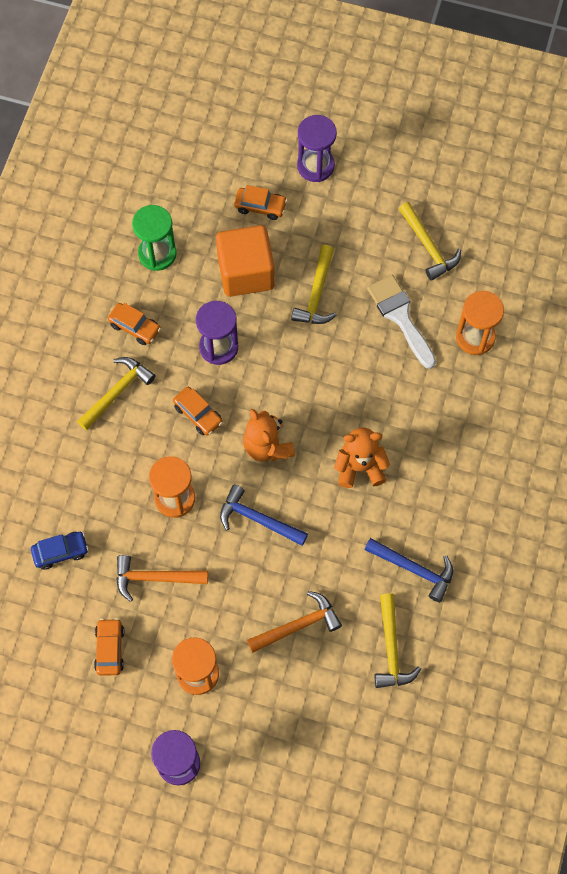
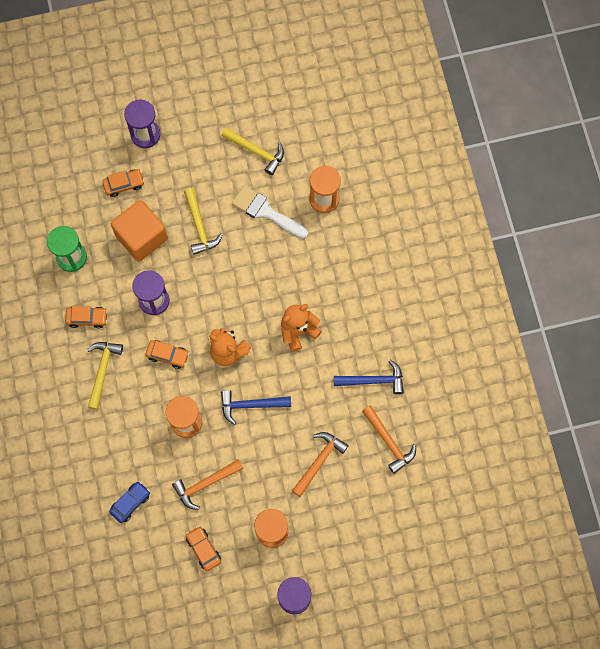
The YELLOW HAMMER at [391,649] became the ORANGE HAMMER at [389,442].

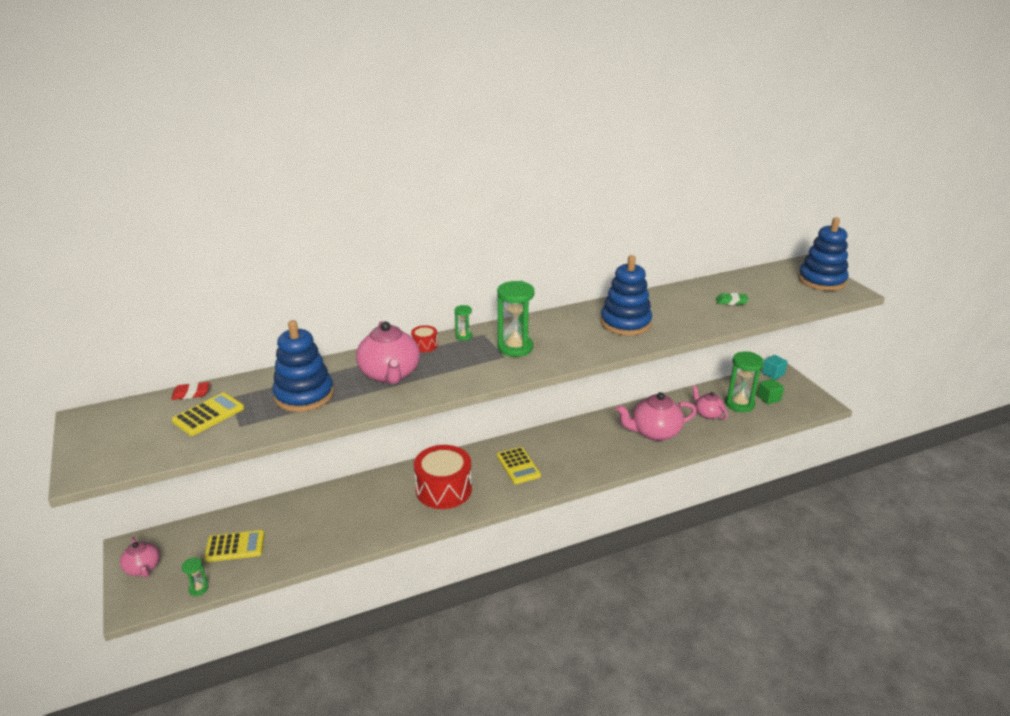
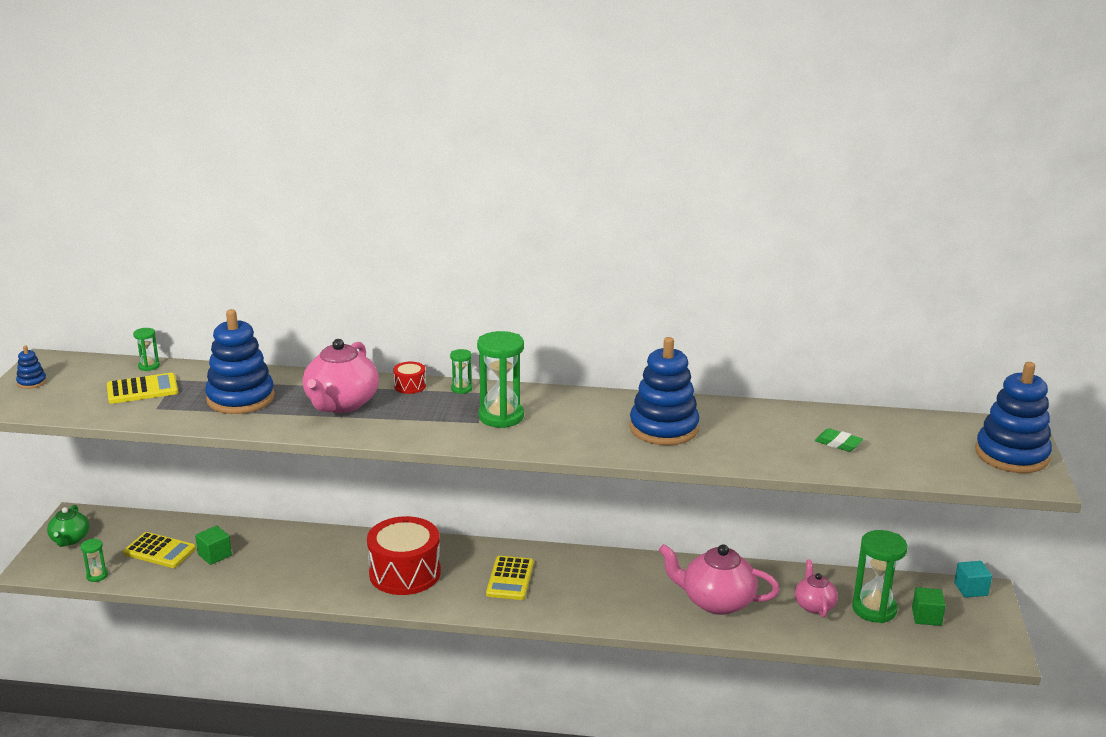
The PINK TEAPOT at [143,568] became the GREEN TEAPOT at [70,539].
The RED ERASER at [191,394] was replaced by the GREEN HOURGLASS at [149,366].
The BLUE STACKING TOY at [32,382] appeared.
The GREEN CUBE at [214,555] appeared.

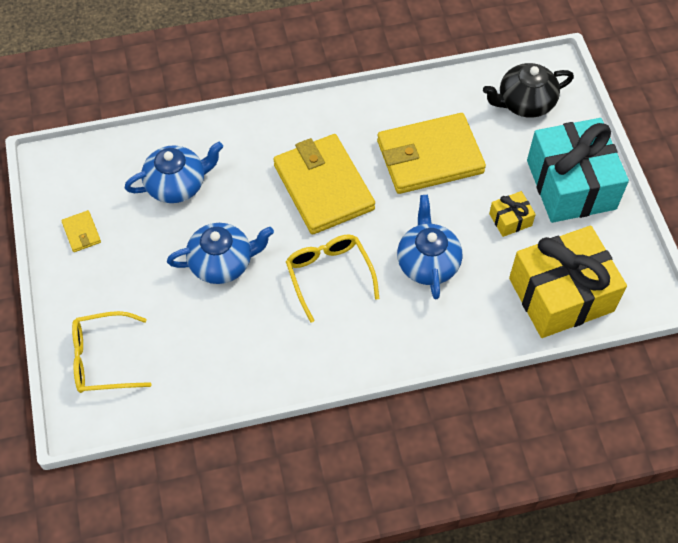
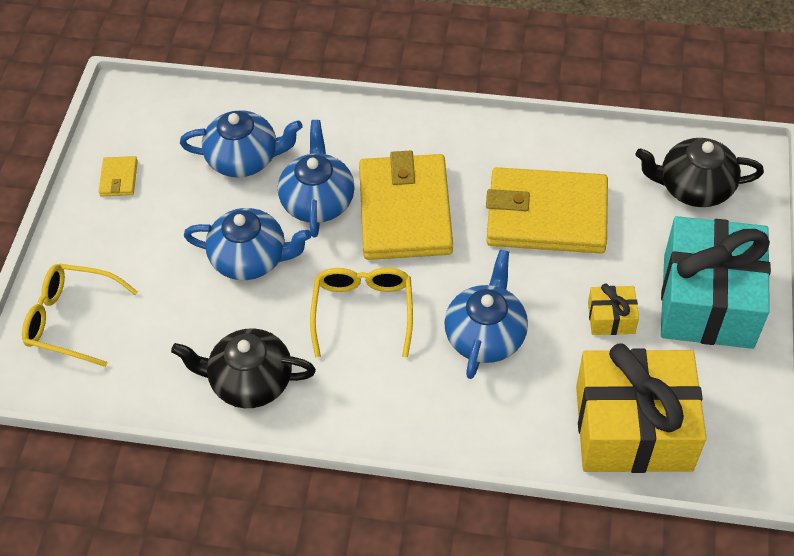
The BLACK TEAPOT at [250,381] appeared.
The BLUE TEAPOT at [318,201] appeared.

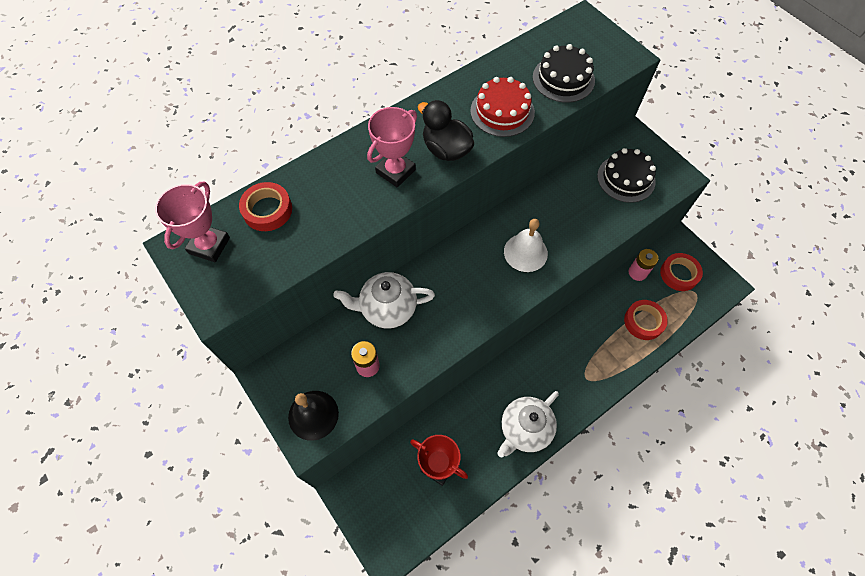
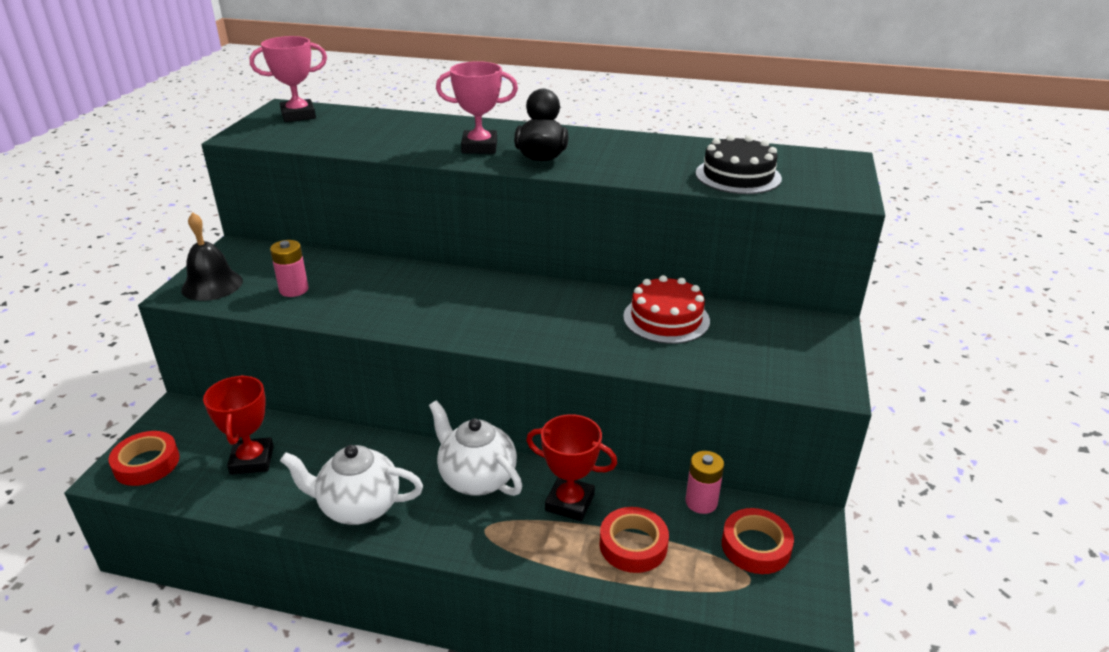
The RED TAPE moved from [267,210] to [147,463].
The WHITE TEAPOT moved from [387,308] to [476,478].
The RED CAKE moved from [502,111] to [666,319].
The WHITE BELL at [525,252] disappeared.
The BLACK CAKE at [626,178] disappeared.
The RED TROPHY at [570,503] appeared.

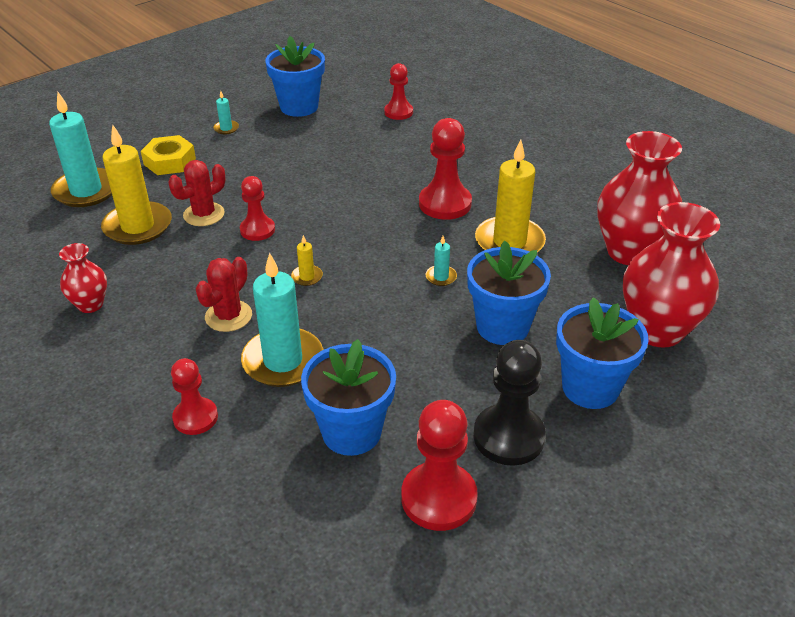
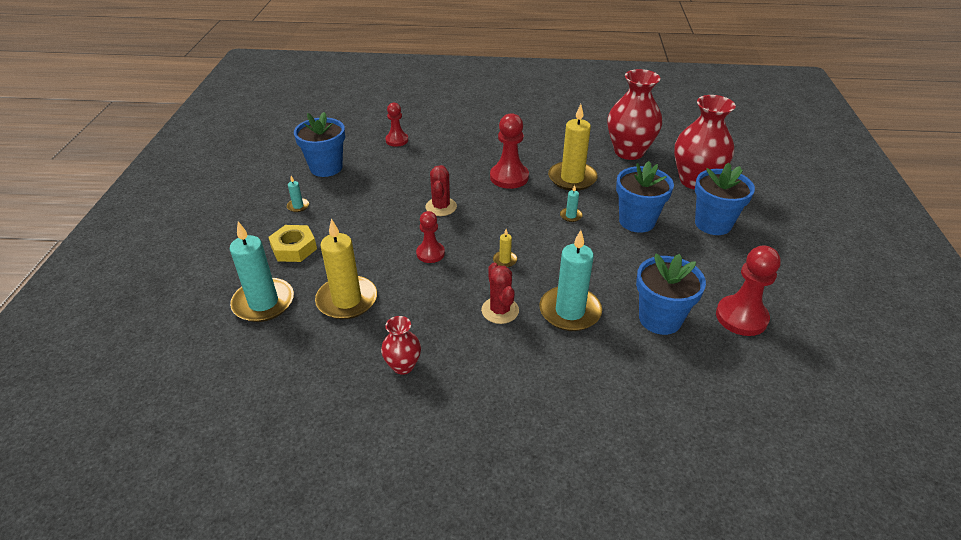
The RED CACTUS moved from [204,214] to [441,207].
The RED PAWN at [195,417] disappeared.
The BLACK PAWN at [508,437] disappeared.

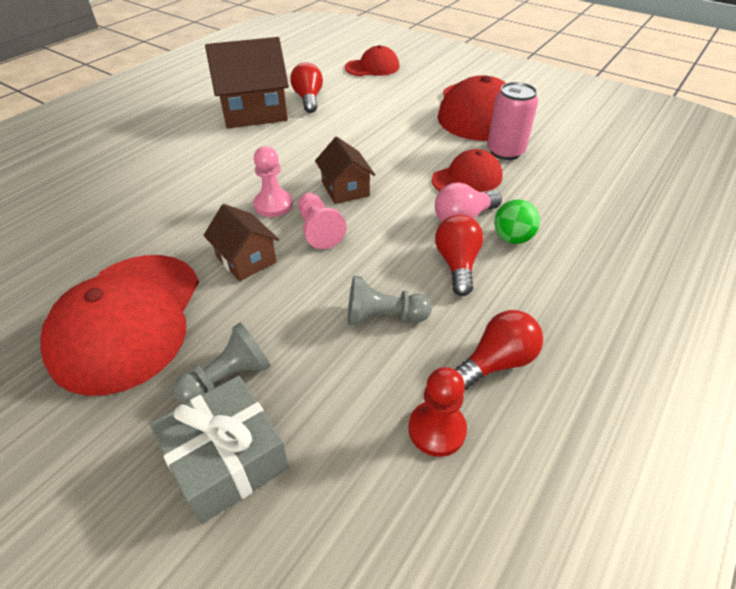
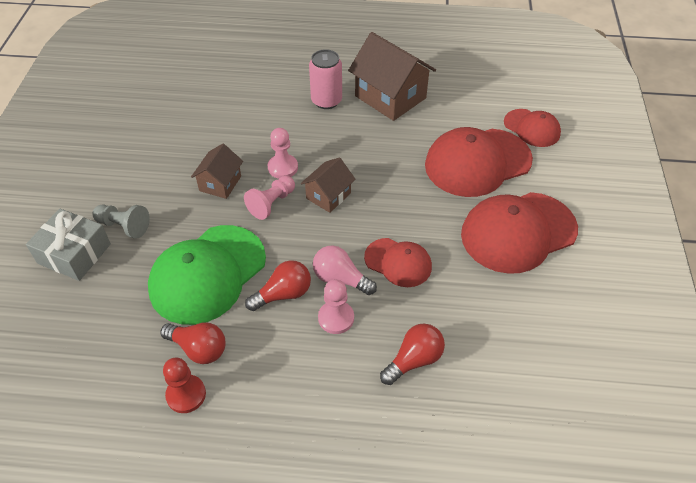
The RED CAP moved from [127,320] to [477,162].
The RED LIGHT BULB moved from [308,99] to [414,360].
The GREY PAWN at [383,316] was replaced by the GREEN CAP at [207,274].
The RED PAWN moved from [437,429] to [186,395].
The PINK CAN moved from [505,151] to [326,101].
The GREEN BALL at [512,238] was replaced by the PINK PAWN at [336,318].

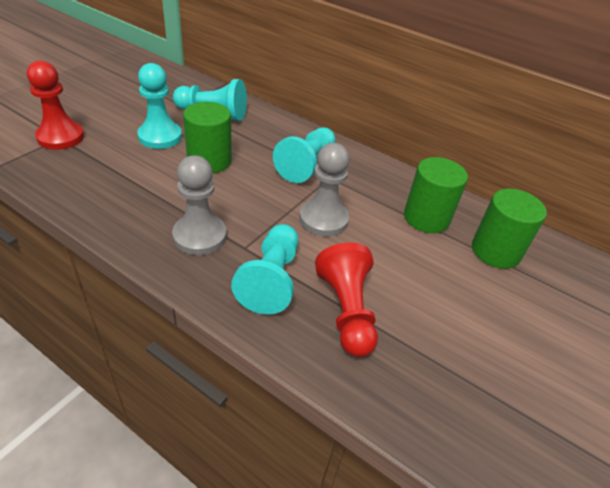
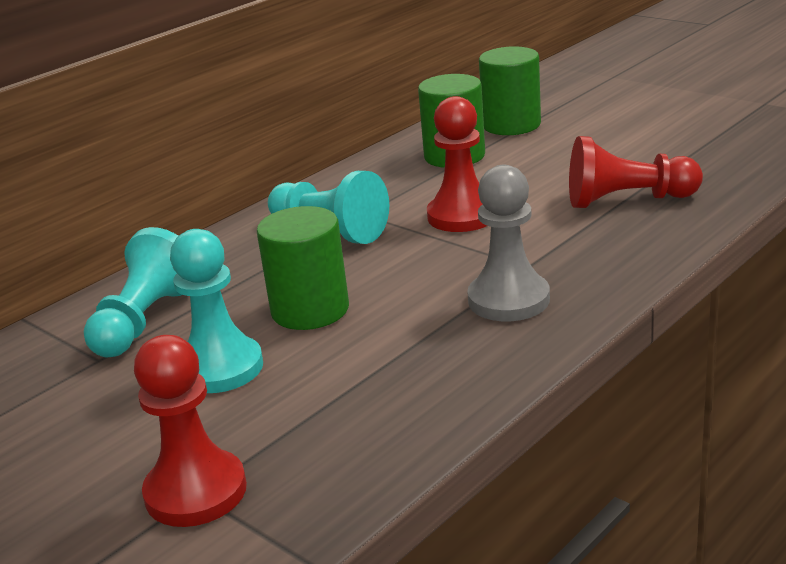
The TURQUOISE PAWN at [271,279] disappeared.
The GREY PAWN at [323,219] became the RED PAWN at [462,216].

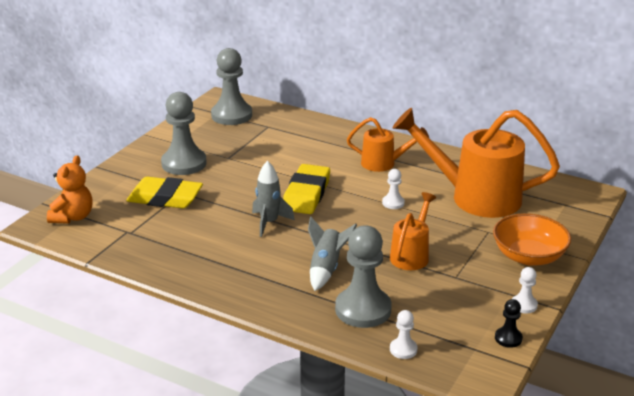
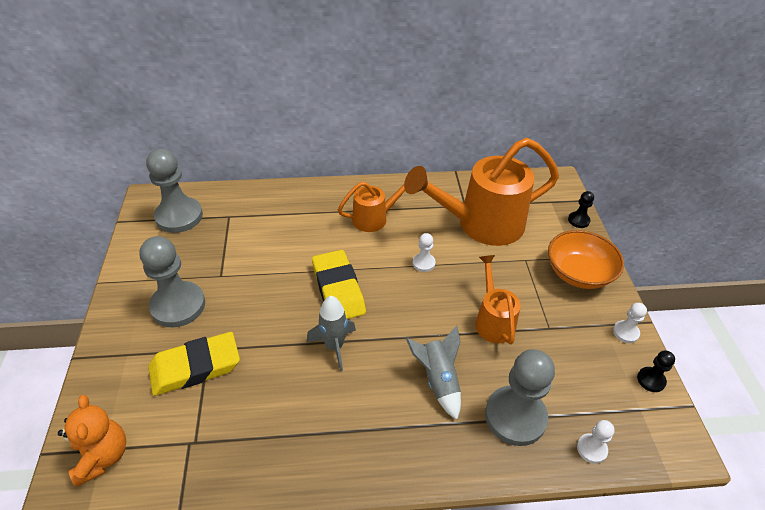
The BLACK PAWN at [578,220] appeared.

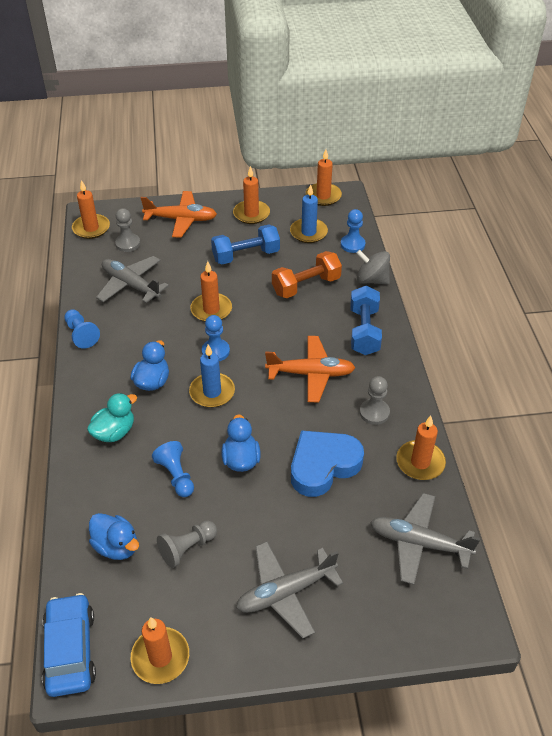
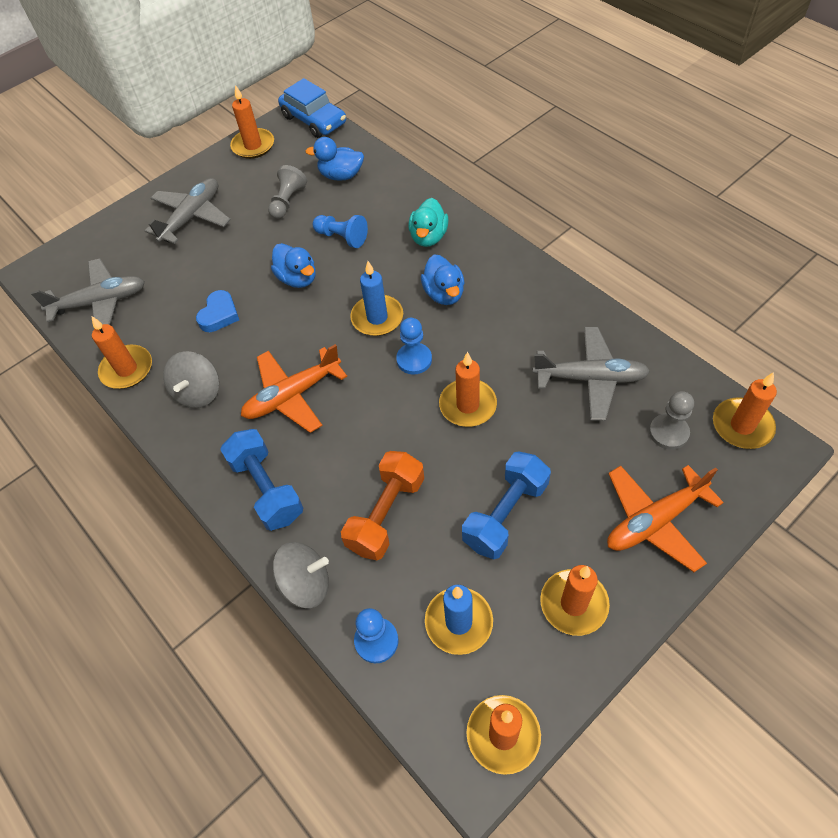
The BLUE PAWN at [81,334] disappeared.
The BLUE HEART at [323,466] changed to 0.56 times the size.
The GREY PAWN at [374,412] was replaced by the GREY SPINNING TOP at [198,392].

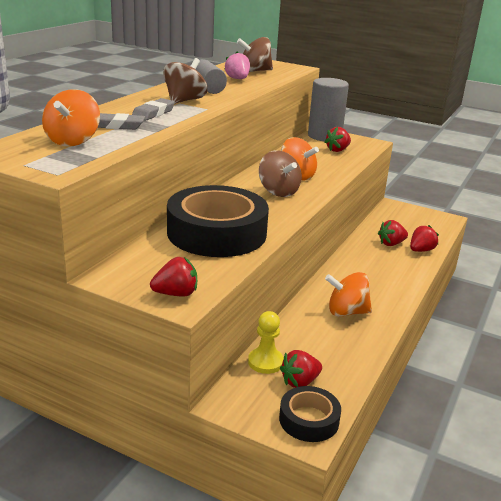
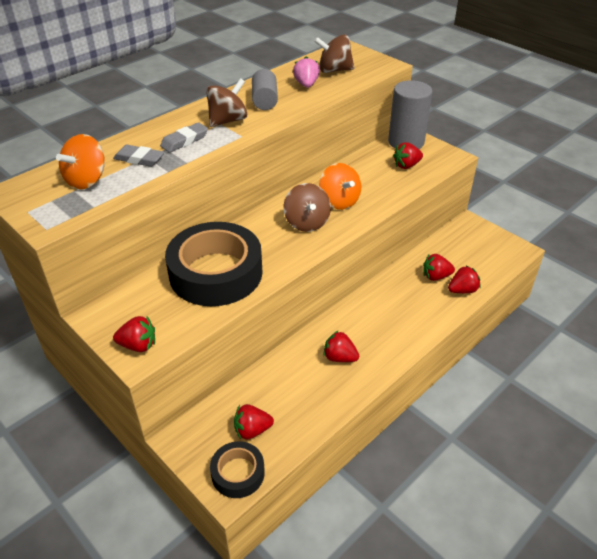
The YELLOW PAWN at [265,362] disappeared.
The ORANGE SPINNING TOP at [346,312] was replaced by the RED STRAWBERRY at [339,357].

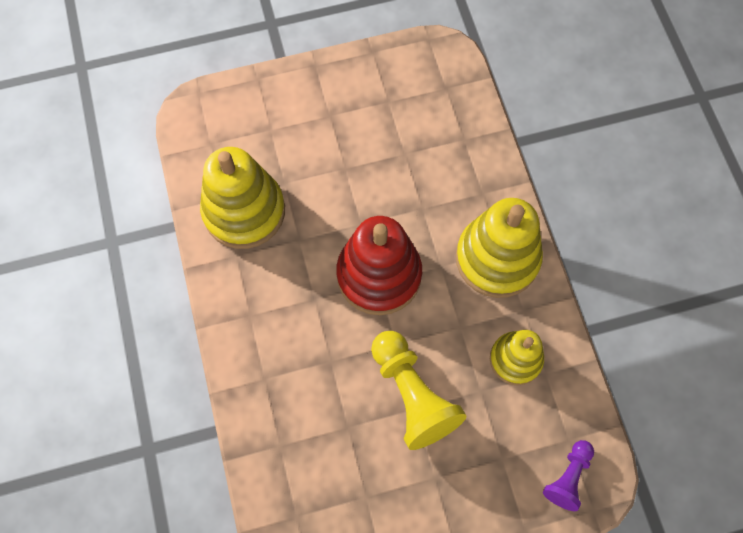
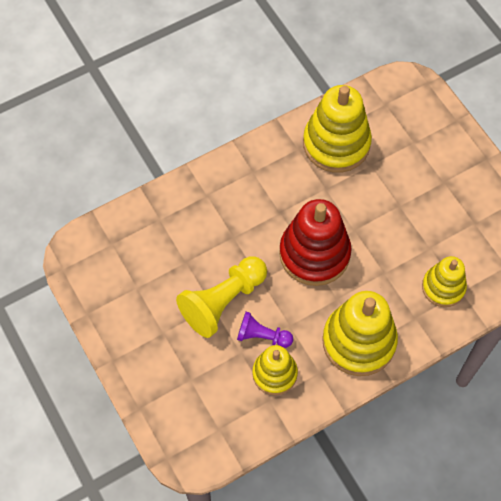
The PURPLE PAWN moved from [568,477] to [262,336].
The YELLOW STACKING TOY at [443,287] appeared.

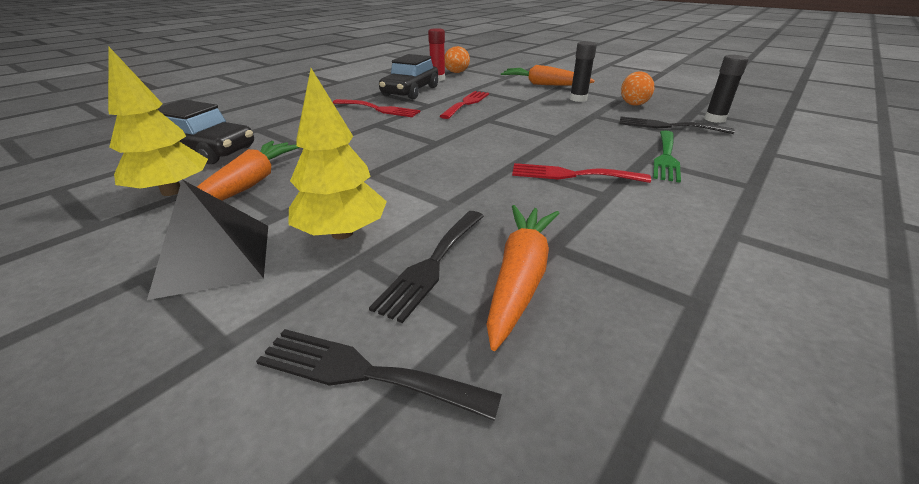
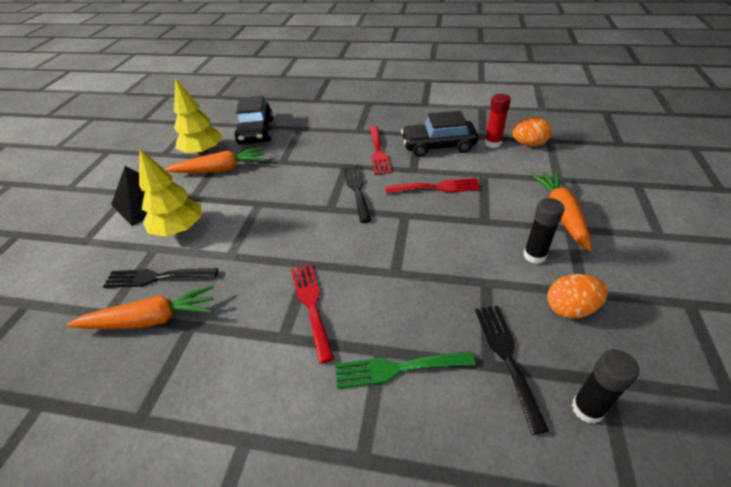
The BLACK FORK moved from [364,373] to [356,189].

